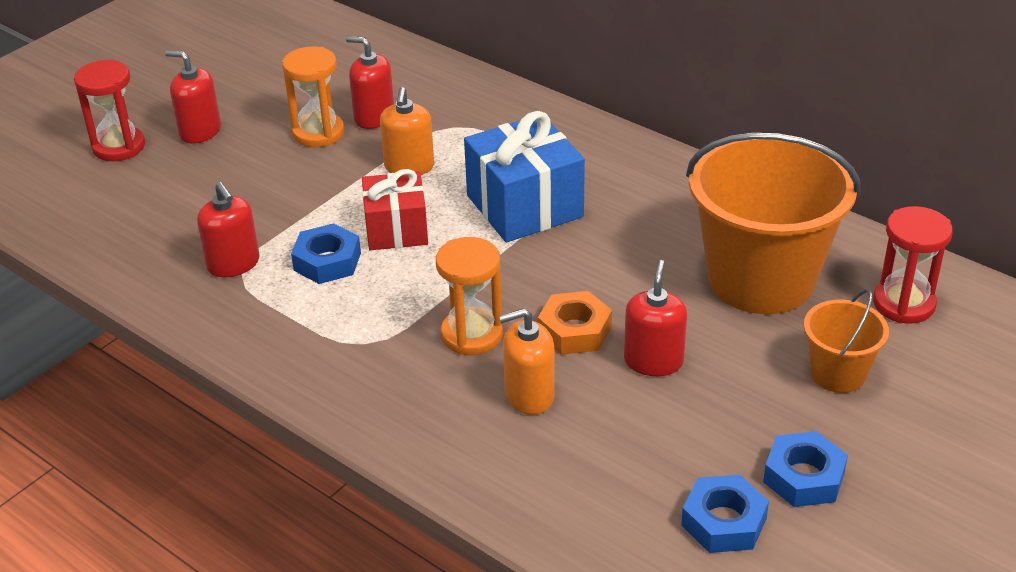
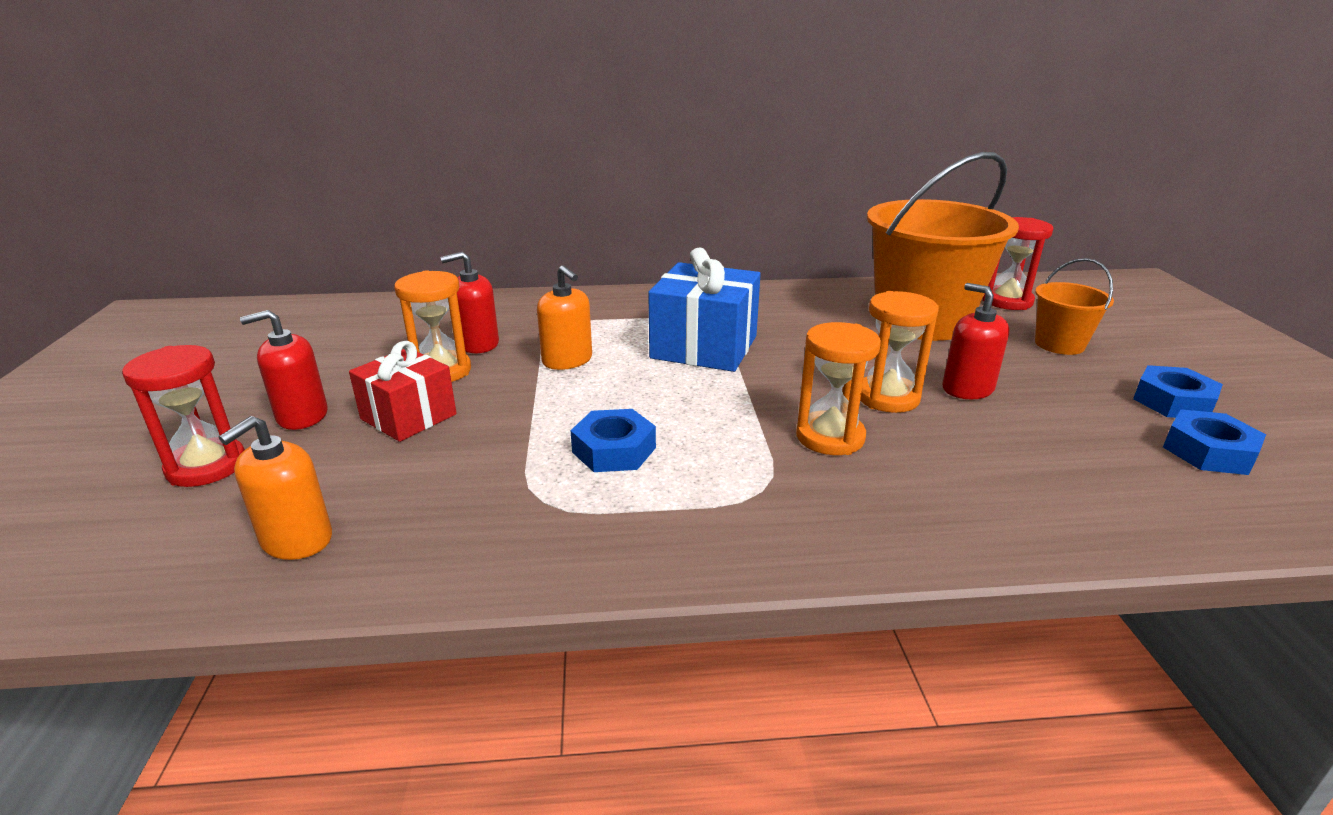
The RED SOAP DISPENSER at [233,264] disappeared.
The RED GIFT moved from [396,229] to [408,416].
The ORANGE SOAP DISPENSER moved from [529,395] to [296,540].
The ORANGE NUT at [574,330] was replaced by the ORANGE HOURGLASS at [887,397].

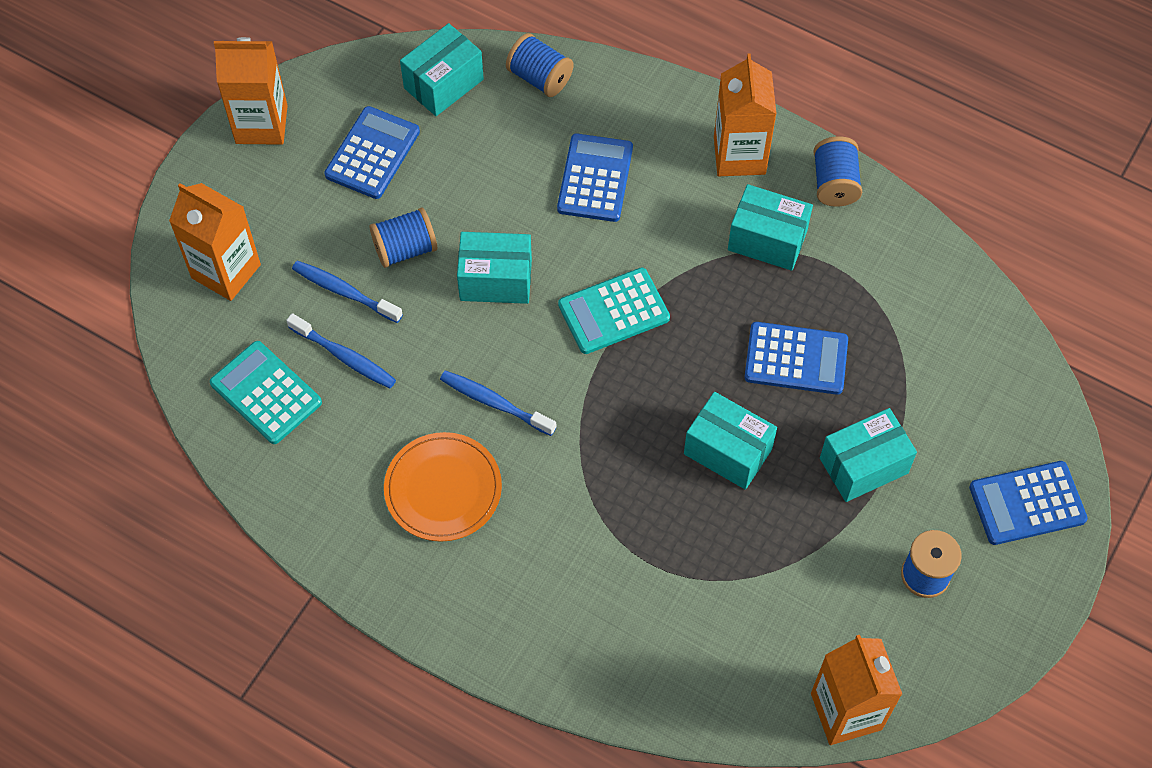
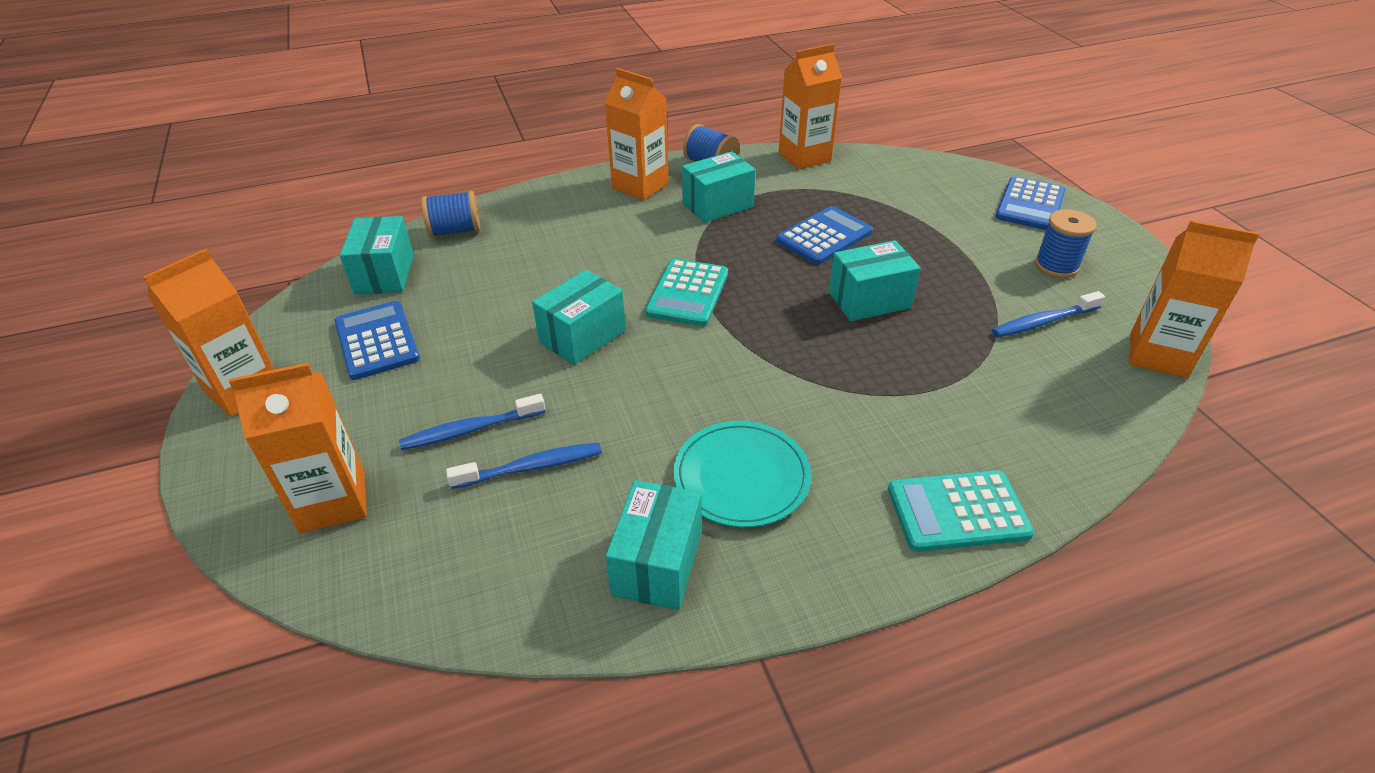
The TURQUOISE CALCULATOR moved from [266,393] to [957,512].
The BLUE SPOOL at [405,249] disappeared.
The ORANGE PLATE at [443,489] became the TURQUOISE PLATE at [741,477].
The BLUE TOOTHBRUSH moved from [494,403] to [1043,322].
The BLUE CALCULATOR at [595,178] disappeared.
The TURQUOISE BOX moved from [863,465] to [657,563].
The ORANGE CARTON at [804,157] appeared.

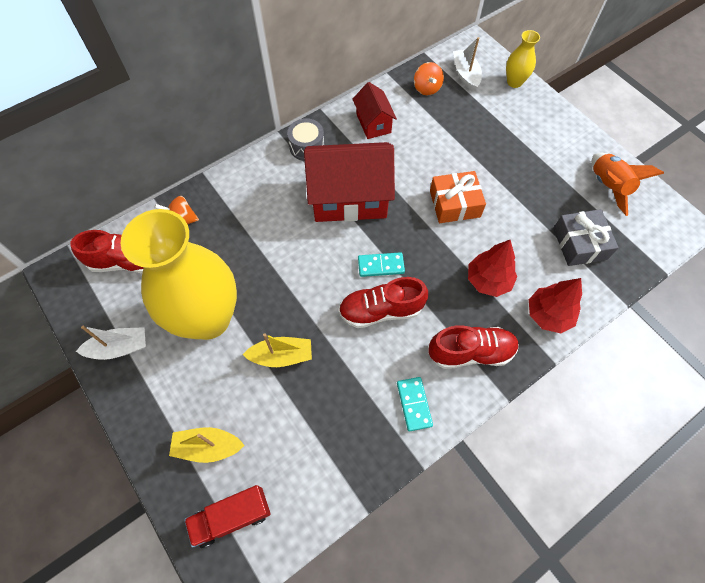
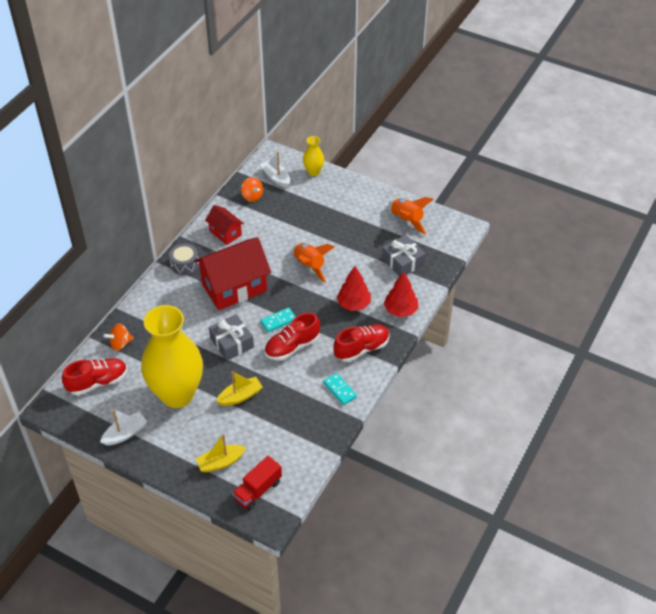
The ORANGE GIFT at [454,204] was replaced by the ORANGE ROCKET at [309,266].
The GREY GIFT at [232,343] appeared.

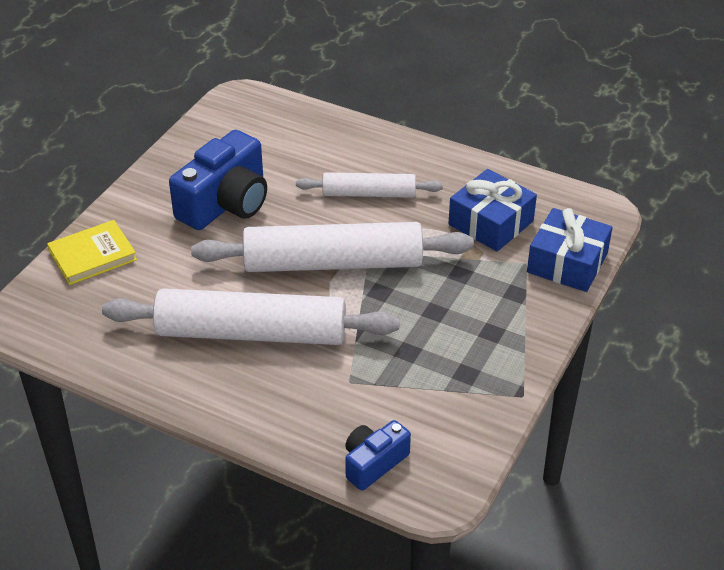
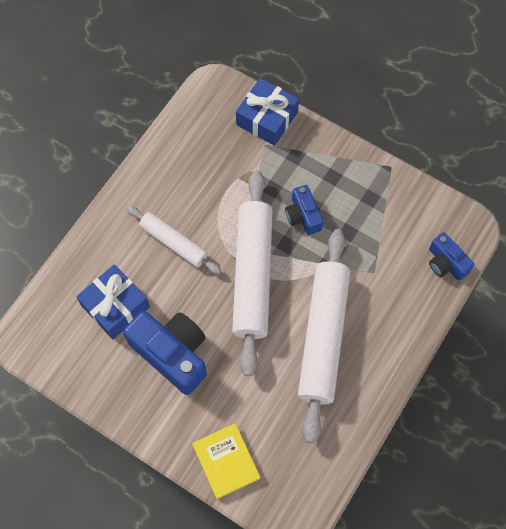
The WHITE ROLLING PIN at [369,194] turned 60 degrees counterclockwise.
The BLUE GIFT moved from [490,223] to [115,306].
The BLUE CAMERA at [303,216] appeared.

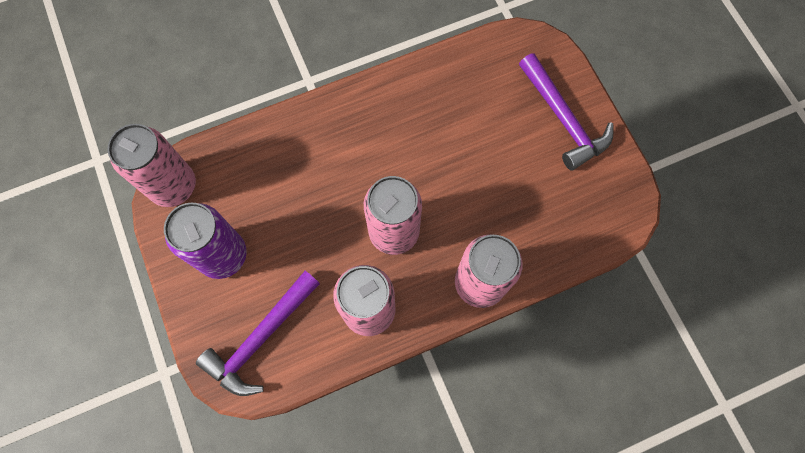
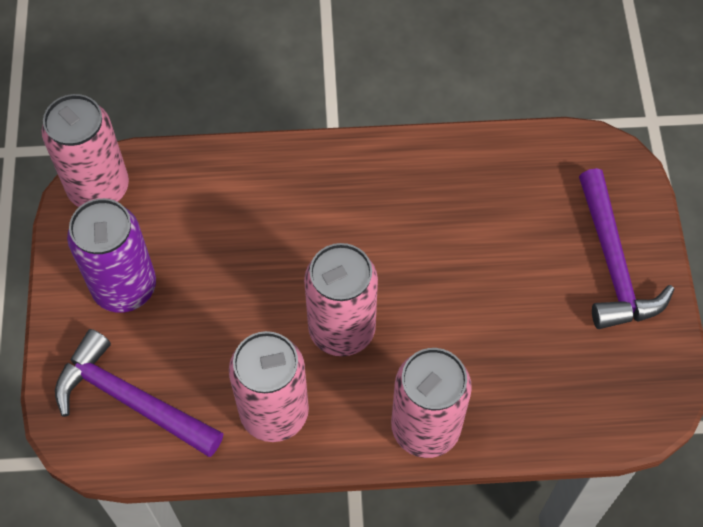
The PURPLE HAMMER at [260,339] turned 60 degrees clockwise.

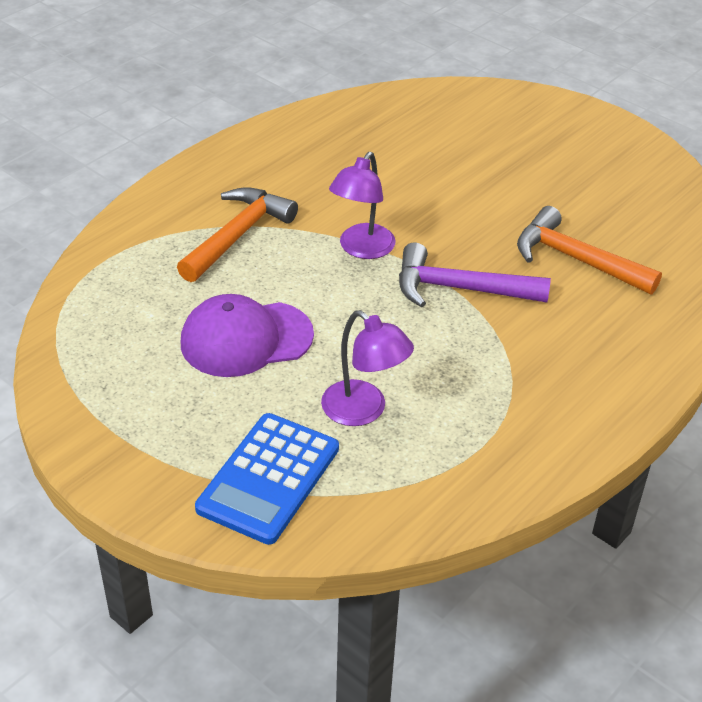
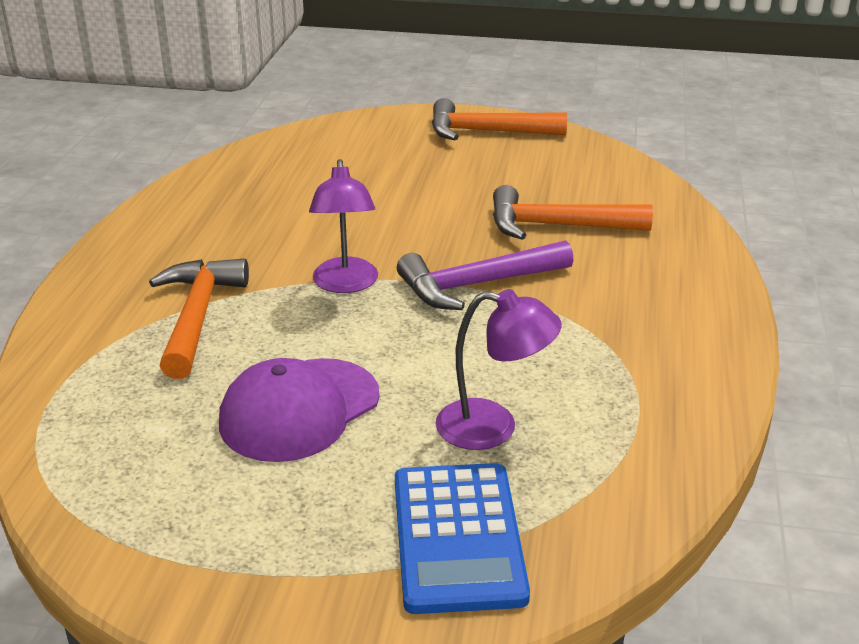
The ORANGE HAMMER at [487,132] appeared.

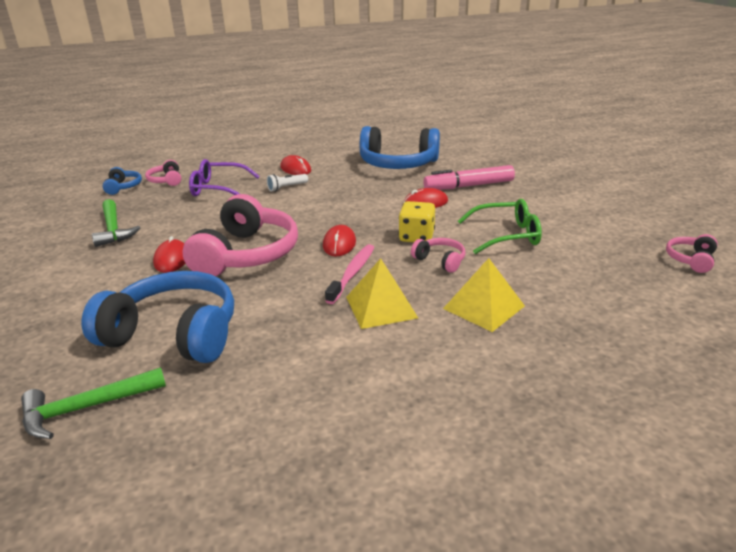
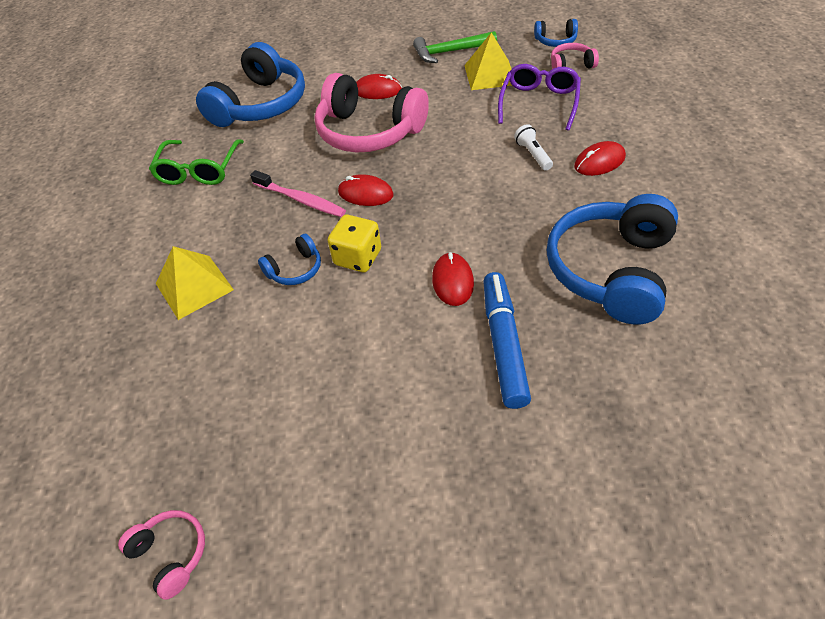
The GREEN HAMMER at [86,408] disappeared.
The YELLOW PYRAMID moved from [381,307] to [490,74].
The PINK HEADPHONES at [440,261] became the BLUE HEADPHONES at [295,269].
The PINK MARKER at [468,186] became the BLUE MARKER at [504,344].
The GREEN GLASSES moved from [507,235] to [199,170].

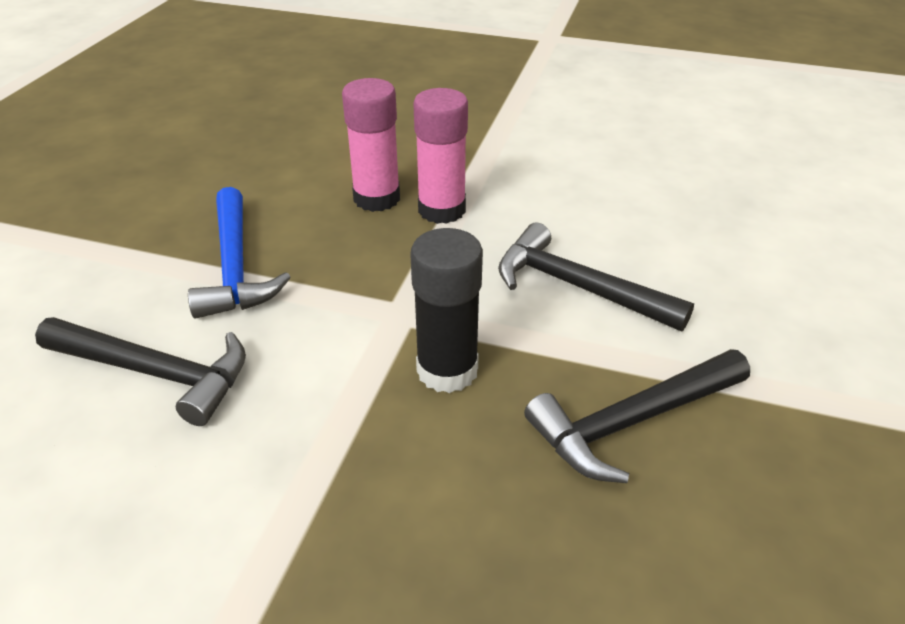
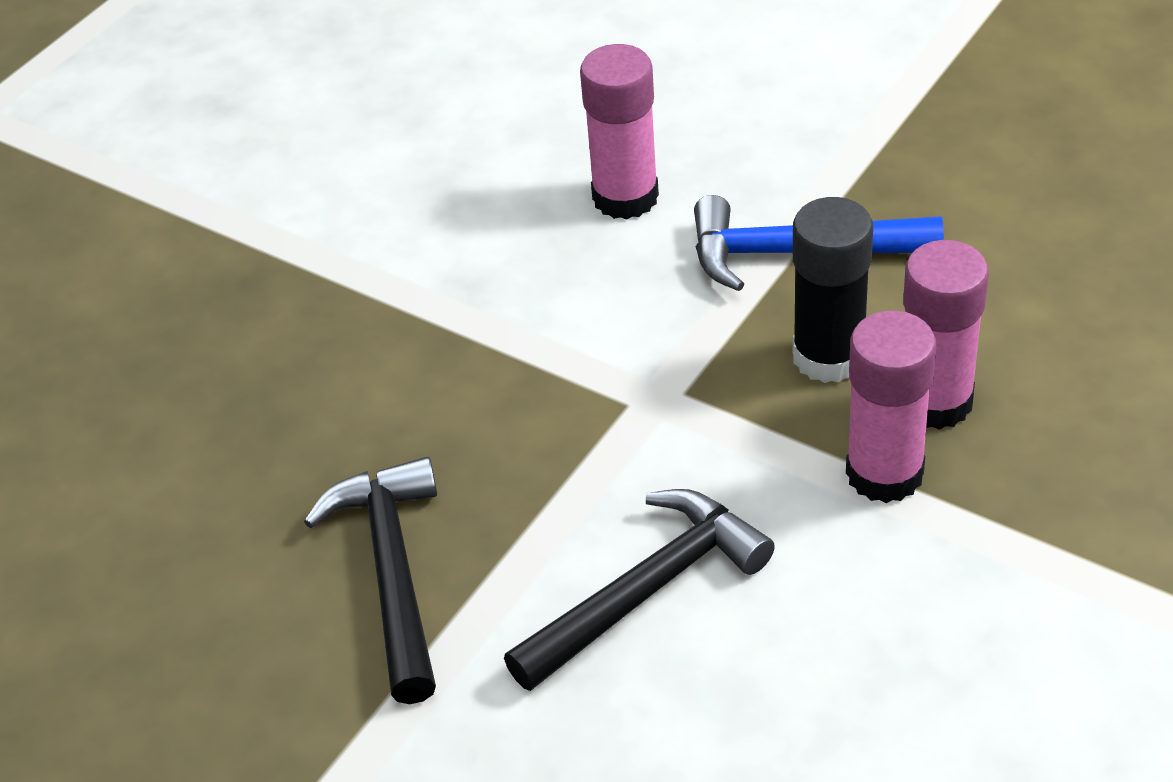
The BLACK HAMMER at [155,373] was replaced by the PINK GLUE STICK at [625,197].
The BLACK GLUE STICK moved from [447,370] to [828,357].

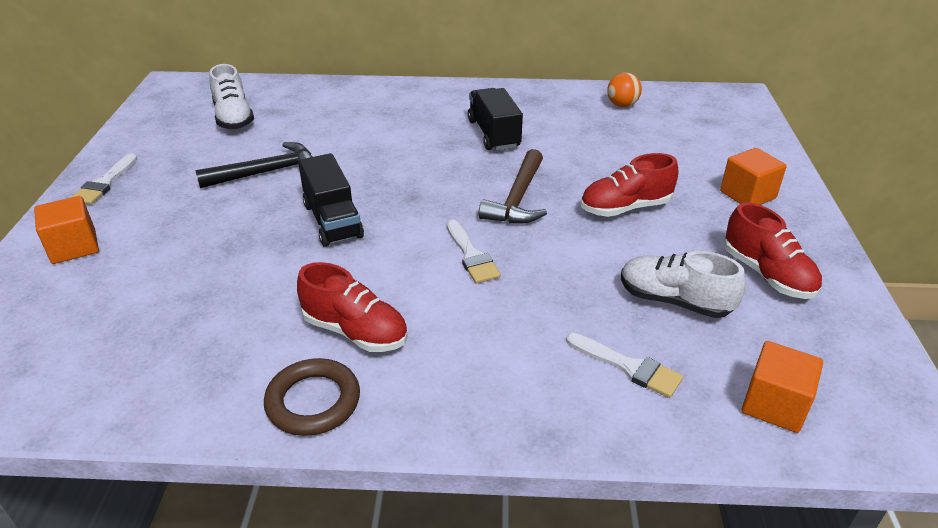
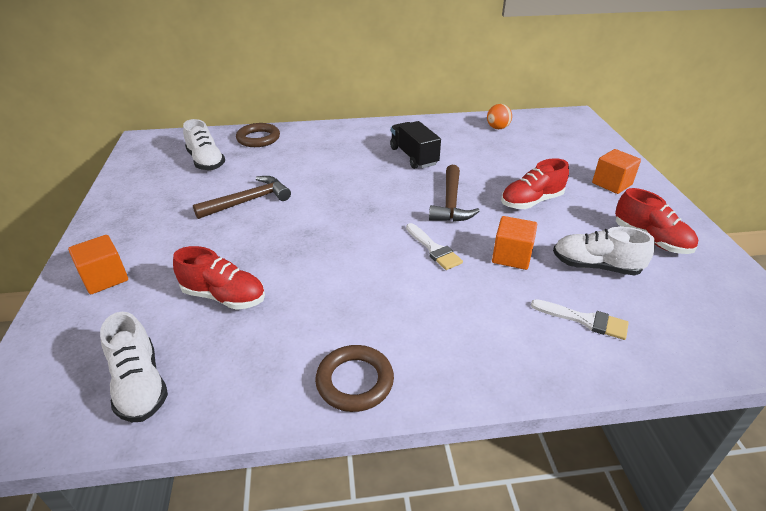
The WHITE BRUSH at [104,183] disappeared.
The BLACK HAMMER at [267,172] became the BROWN HAMMER at [248,201].
The RED SHOE moved from [355,331] to [224,296].
The BLACK TRUCK at [332,221] disappeared.
The ORANGE CUBE moved from [774,404] to [511,256].
The WHITE SHOE at [140,385] appeared.
The BROWN RING at [258,138] appeared.

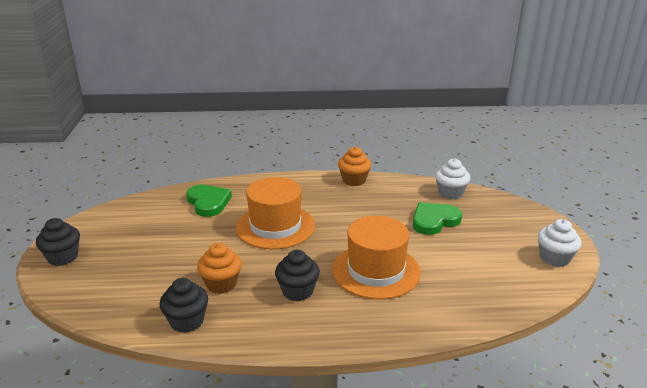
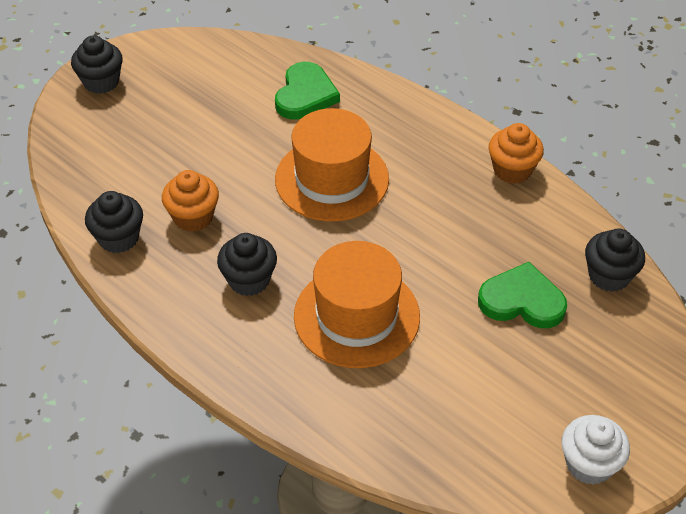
The WHITE CUPCAKE at [450,193] became the BLACK CUPCAKE at [609,276].

